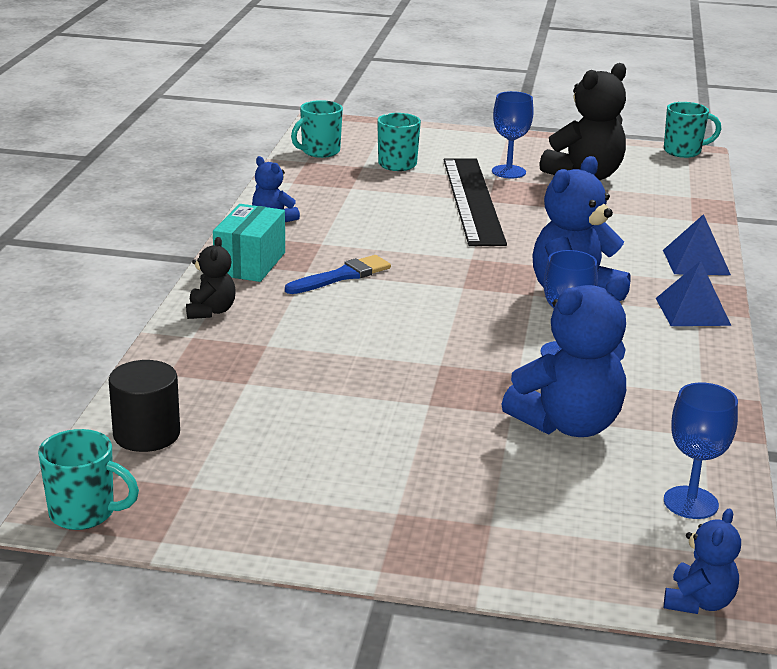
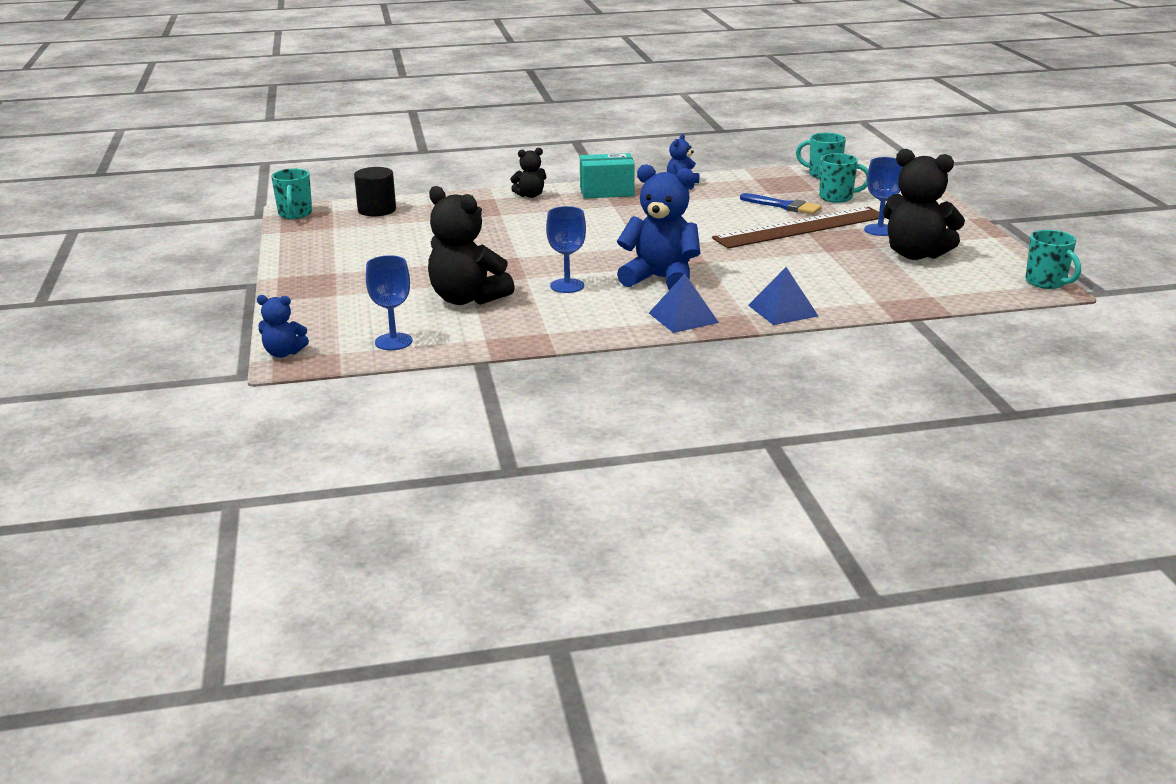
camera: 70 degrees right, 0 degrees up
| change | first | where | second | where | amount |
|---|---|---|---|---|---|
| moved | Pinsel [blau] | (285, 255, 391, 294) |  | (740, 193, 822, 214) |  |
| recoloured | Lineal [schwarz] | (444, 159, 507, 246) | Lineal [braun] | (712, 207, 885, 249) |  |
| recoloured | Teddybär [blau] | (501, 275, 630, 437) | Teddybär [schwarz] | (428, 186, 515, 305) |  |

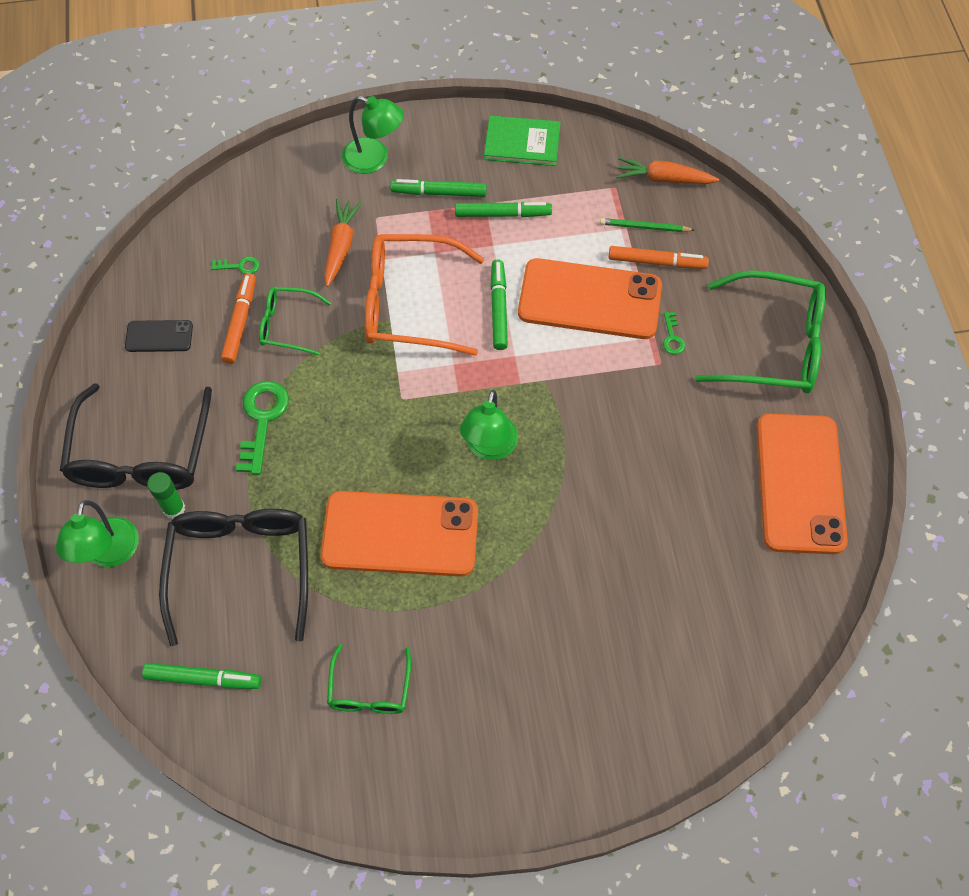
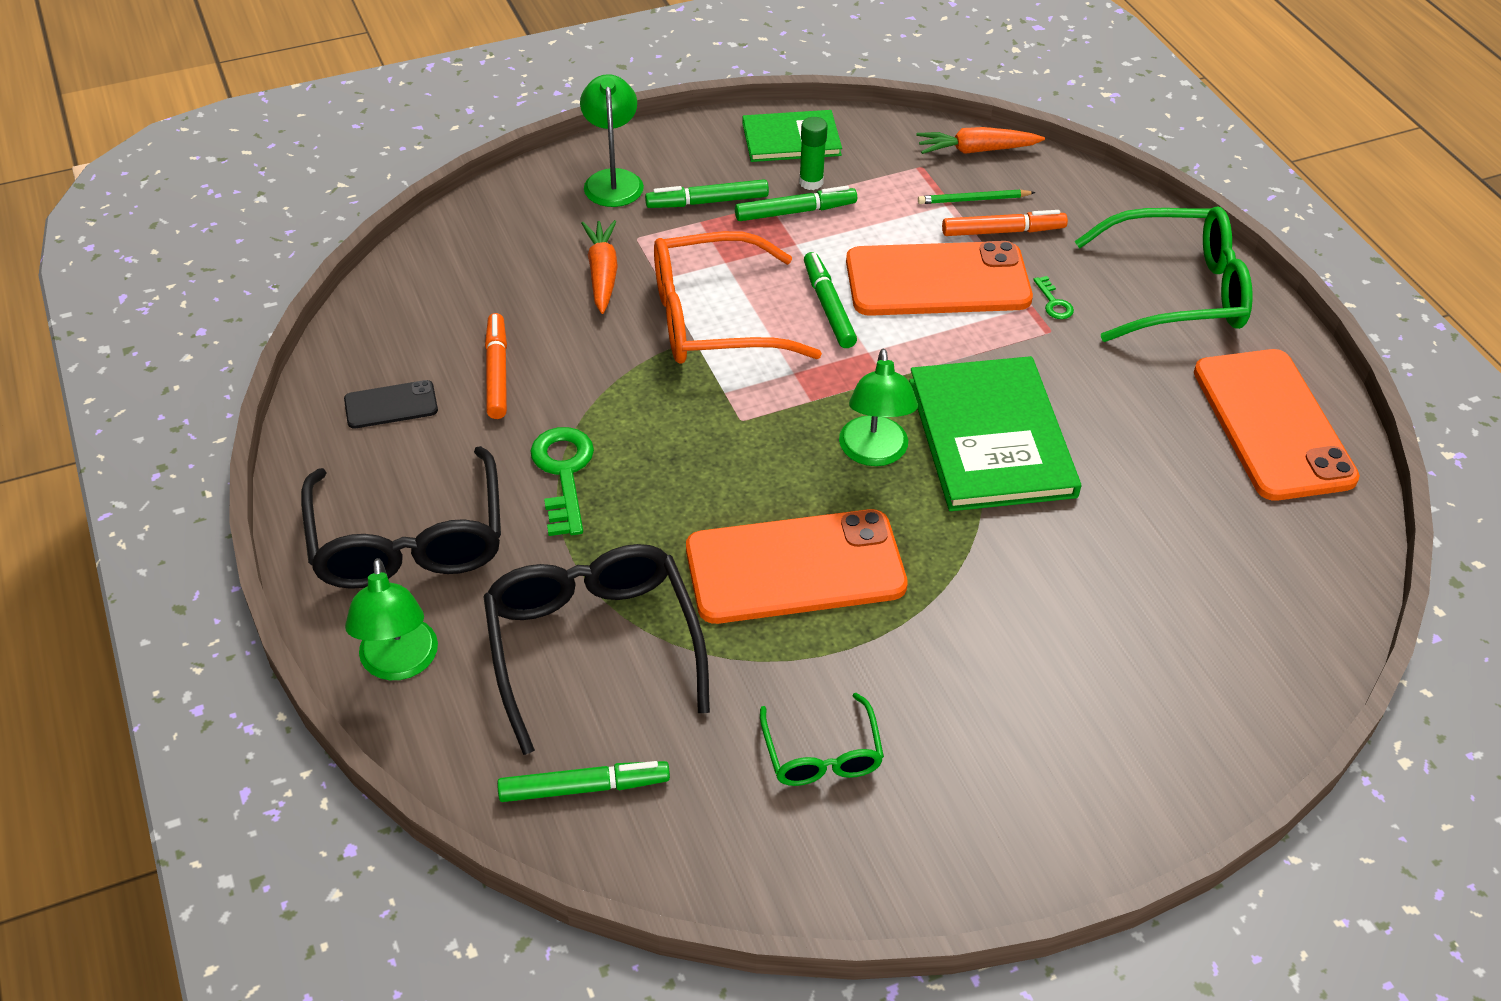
camera: 15 degrees left, 15 degrees down
| change | first | where | second | where | amount |
|---|---|---|---|---|---|
| removed | Schlüssel [grün] | (211, 256, 260, 274) |  |  |  |
| removed | Brille [grün] | (259, 287, 331, 355) |  |  |  |
| added |  |  | Buch [grün] | (909, 356, 1081, 511) |  |
| moved | Klebestift [grün] | (147, 472, 185, 519) |  | (799, 117, 828, 190) |  |
| turned | Lampe [grün] | (342, 96, 404, 174) |  | (580, 74, 644, 207) | 105 degrees counterclockwise |

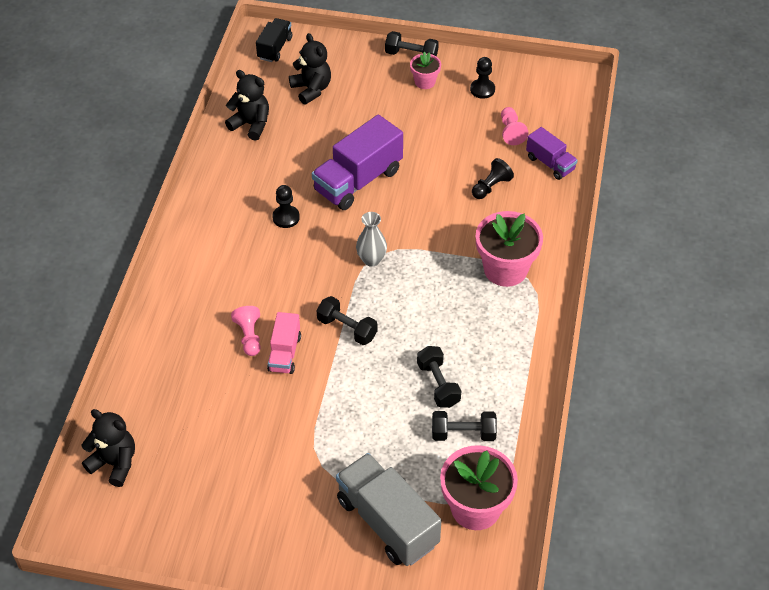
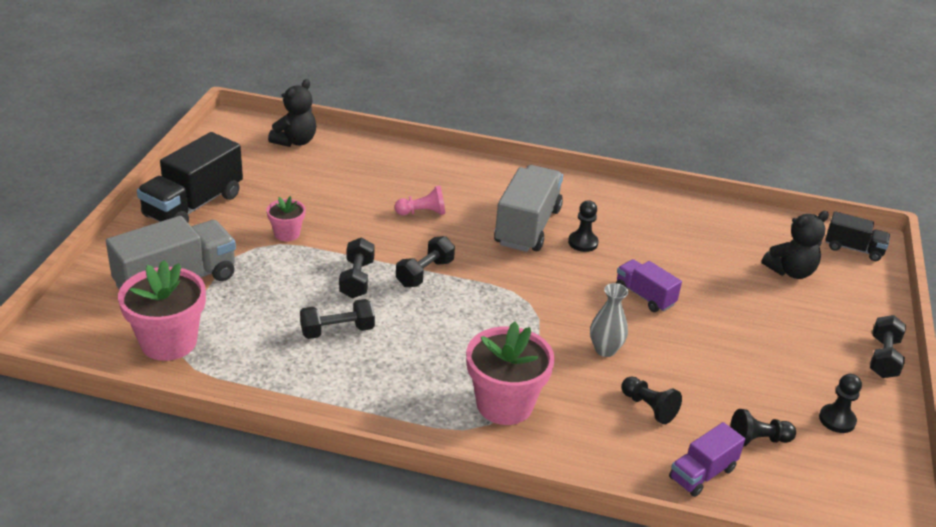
camera: 90 degrees right, 15 degrees down
| change | first | where | second | where | amount |
|---|---|---|---|---|---|
| removed | Teddybär [schwarz] | (225, 70, 269, 141) |  |  |  |
| removed | Lastwagen [rosa] | (267, 312, 301, 374) |  |  |  |
| added |  |  | Lastwagen [schwarz] | (137, 132, 243, 222) |  |
| added |  |  | Lastwagen [grau] | (494, 165, 563, 252) |  |
| moved | Vase [grau] | (356, 212, 387, 267) |  | (590, 283, 628, 357) |  |
| moved | Blumentopf [rosa] | (410, 52, 441, 89) |  | (266, 196, 306, 242) |  |
| moved | Hantel [schwarz] | (432, 411, 497, 441) |  | (339, 237, 375, 298) |  |
| recoloured | Bauer [rosa] | (501, 107, 529, 145) | Bauer [schwarz] | (730, 409, 796, 447) |  |
| resized | Lastwagen [lila] | (312, 115, 403, 210) |  | (616, 259, 682, 312) | x0.56 |

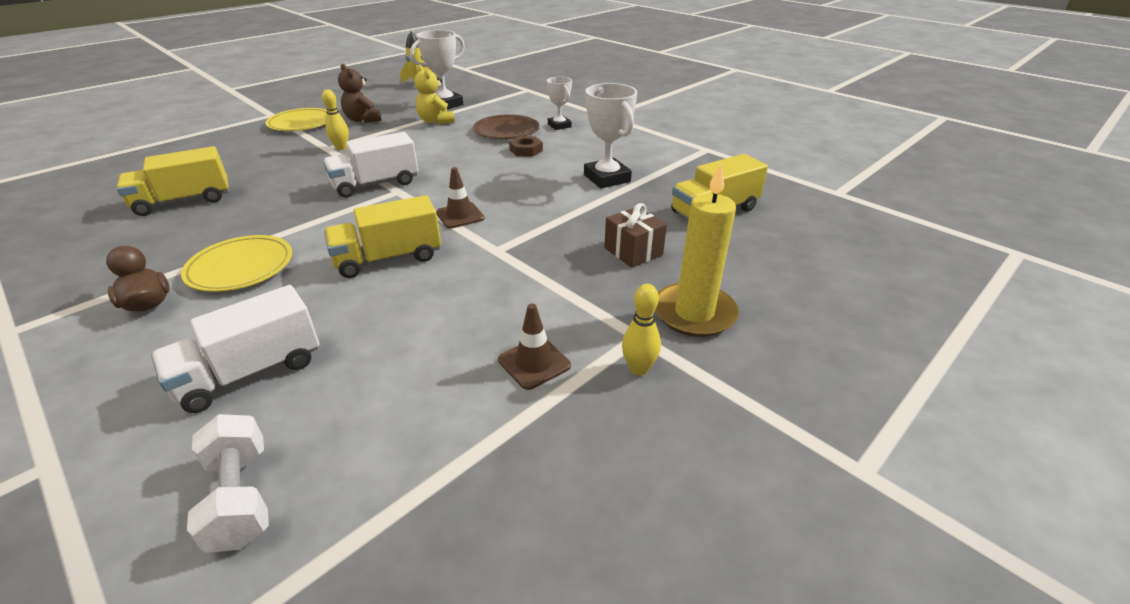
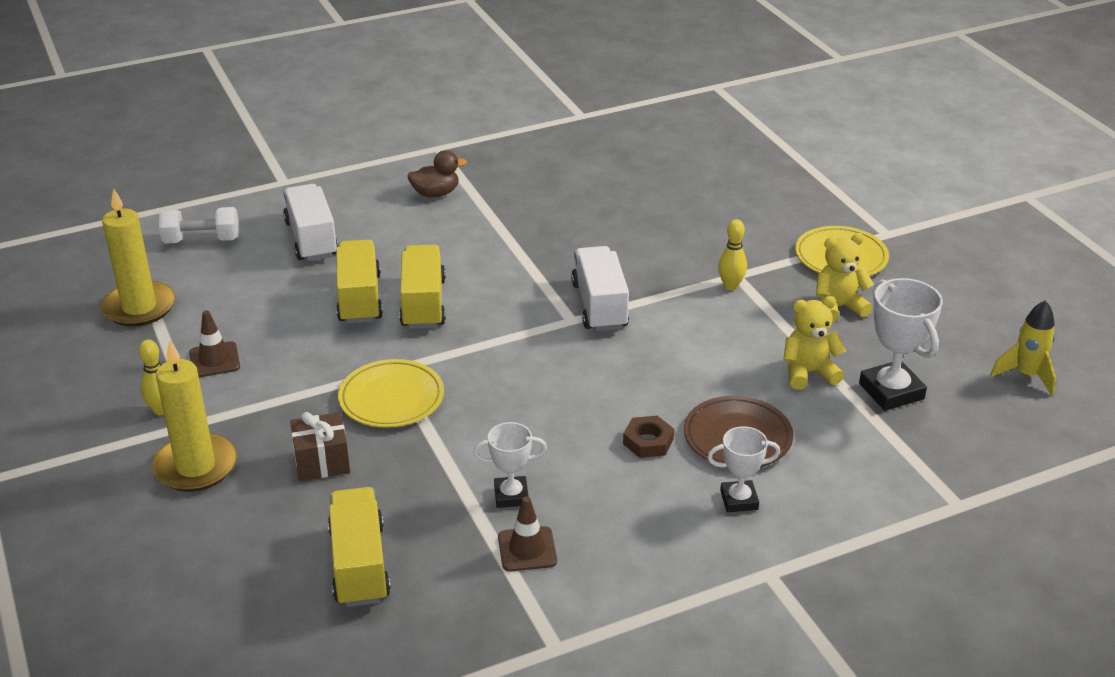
camera: 110 degrees right, 0 degrees up
| change | first | where | second | where | amount |
|---|---|---|---|---|---|
| added |  |  | Kerze [gelb] | (101, 188, 175, 327) |  |
| moved | Lastwagen [gelb] | (117, 146, 229, 216) |  | (336, 239, 383, 324) |  |
| moved | Teller [gelb] | (181, 235, 292, 292) |  | (338, 359, 444, 428) |  |
| moved | Leitkegel [braun] | (436, 167, 485, 229) |  | (498, 496, 557, 572) |  |
| recoloured | Teddybär [braun] | (338, 64, 382, 123) | Teddybär [gelb] | (816, 233, 874, 323) |  |
| resized | Pokal [weiß] | (584, 83, 637, 188) |  | (473, 422, 547, 508) | x0.62 |

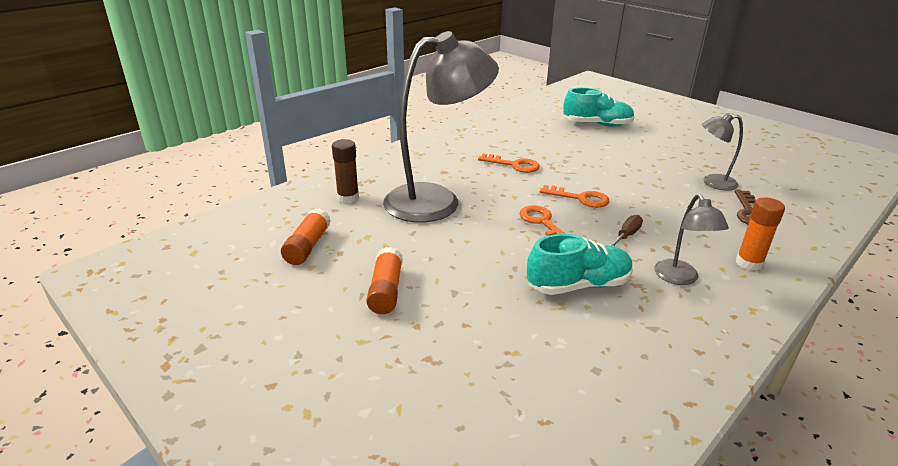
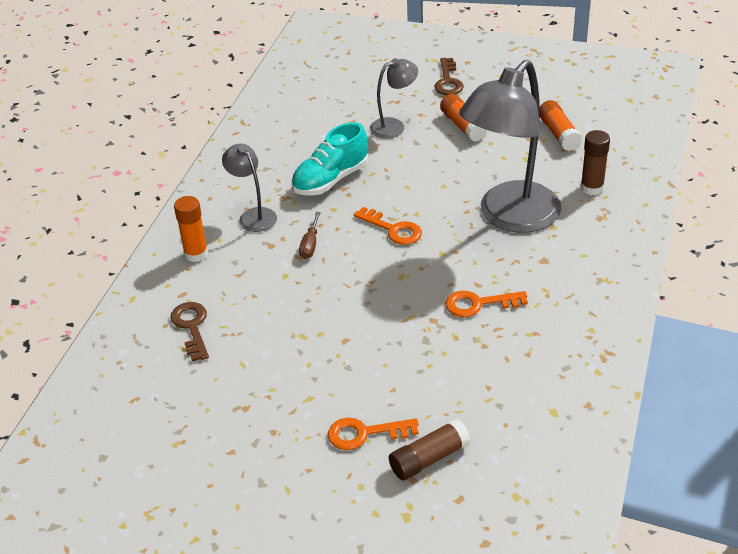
camera: 155 degrees right, 10 degrees up
| change | first | where | second | where | amount |
|---|---|---|---|---|---|
| added |  |  | Schlüssel [braun] | (434, 58, 464, 95) |  |
| moved | Schlüssel [orange] | (540, 185, 610, 208) |  | (328, 418, 419, 450) |  |
| moved | Lampe [grau] | (702, 113, 743, 191) |  | (370, 58, 418, 139) |  |
| replaced | Schuh [türkis] | (563, 88, 635, 127) | Klebestift [braun] | (389, 419, 470, 480) |  |

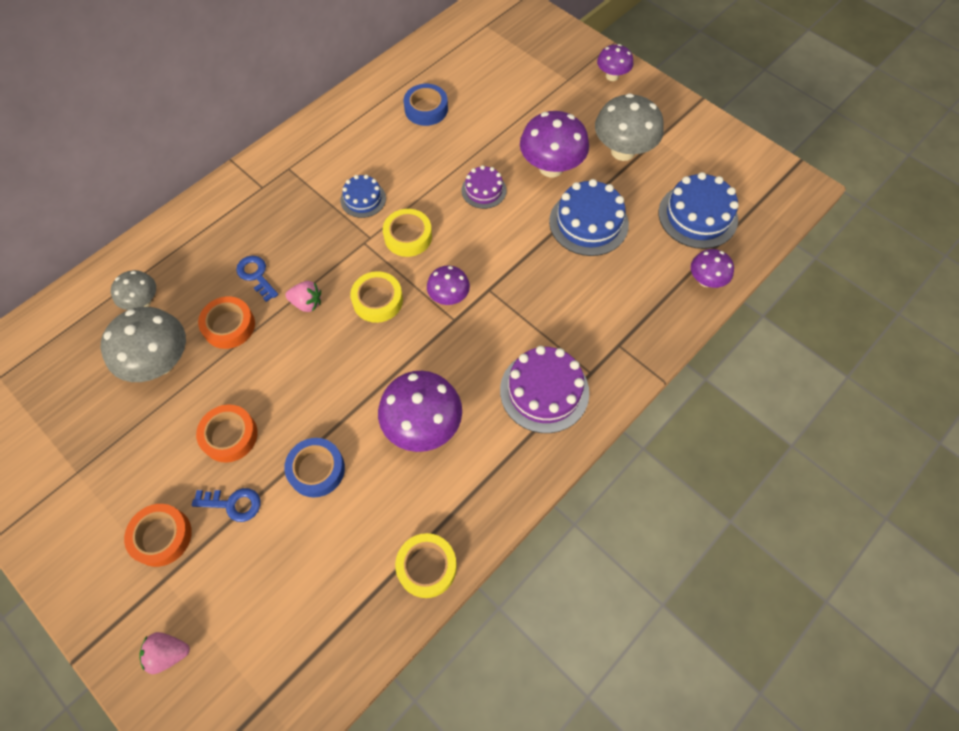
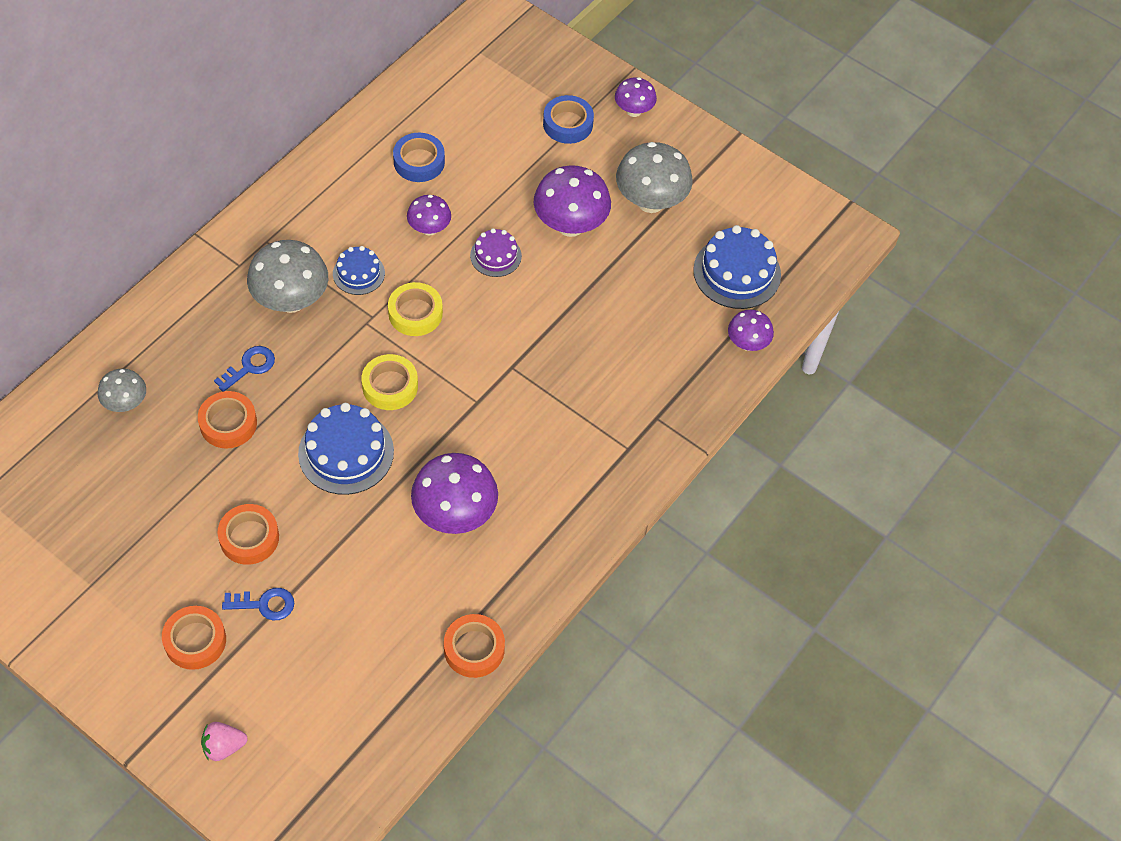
camera: 10 degrees left, 5 degrees down
| change | first | where | second | where | amount |
|---|---|---|---|---|---|
| removed | Erdbeere [rosa] | (285, 281, 321, 312) |  |  |  |
| removed | Kuchen [lila] | (500, 346, 589, 433) |  |  |  |
| moved | Pilz [grau] | (101, 307, 186, 382) |  | (247, 240, 328, 313) |  |
| moved | Klebeband [blau] | (284, 438, 345, 498) |  | (543, 95, 594, 144) |  |
| moved | Pilz [lila] | (427, 266, 470, 305) |  | (407, 195, 451, 236) |  |
| moved | Kuchen [blau] | (549, 179, 629, 256) |  | (298, 403, 394, 495) |  |
| recoloured | Klebeband [gelb] | (395, 533, 457, 598) | Klebeband [orange] | (444, 614, 505, 678) |  |
| turned | Schlüssel [blau] | (236, 256, 278, 302) |  | (214, 346, 275, 392) | 90 degrees clockwise |

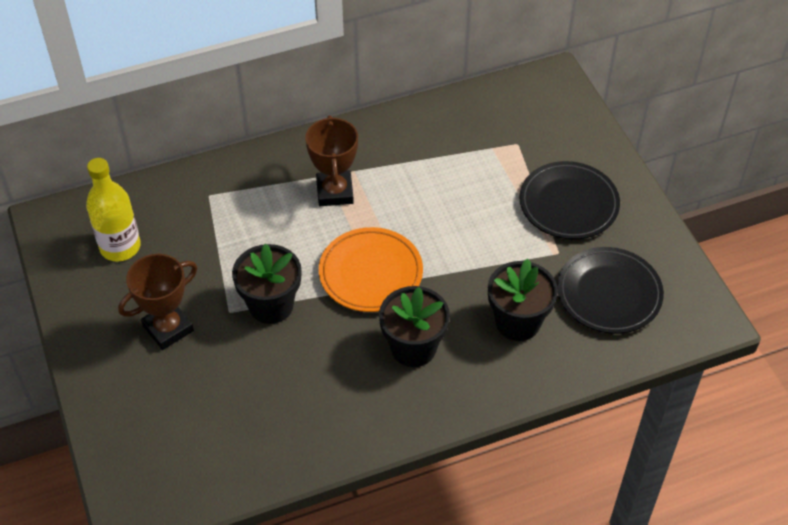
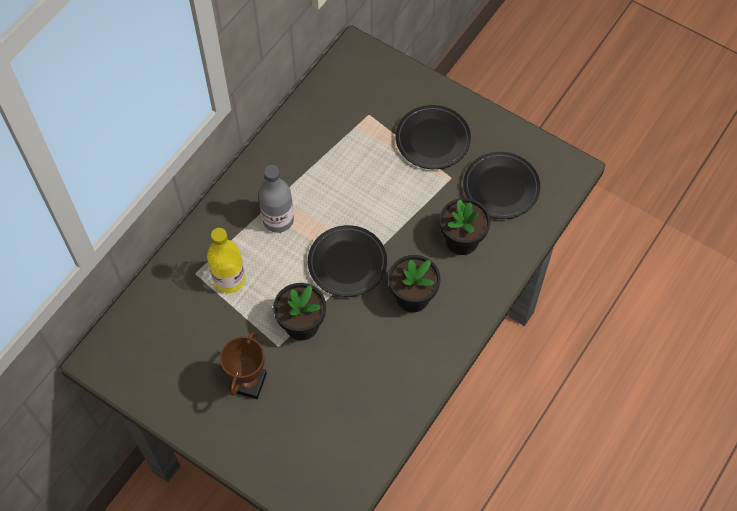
camera: 35 degrees left, 10 degrees up
| change | first | where | second | where | amount |
|---|---|---|---|---|---|
| moved | Flasche [gelb] | (86, 158, 141, 262) |  | (207, 228, 245, 293) |  |
| replaced | Pokal [braun] | (305, 115, 358, 206) | Flasche [grau] | (258, 165, 294, 233) |  |
| recoloured | Teller [orange] | (319, 227, 423, 312) | Teller [schwarz] | (308, 225, 387, 297) |  |

